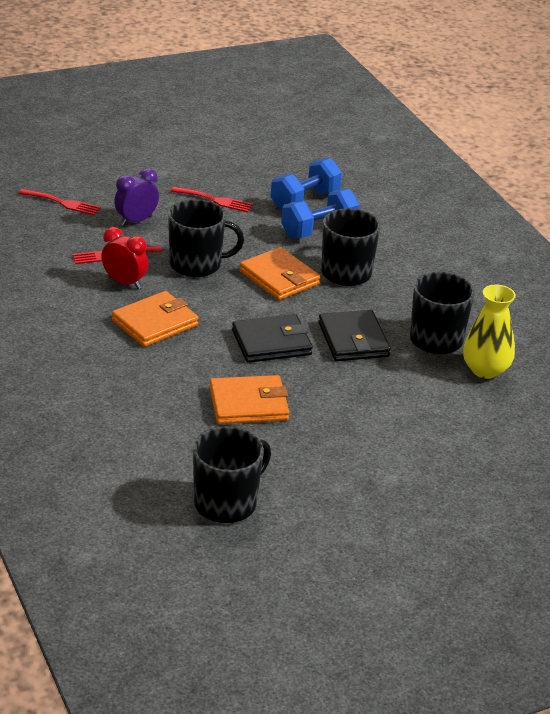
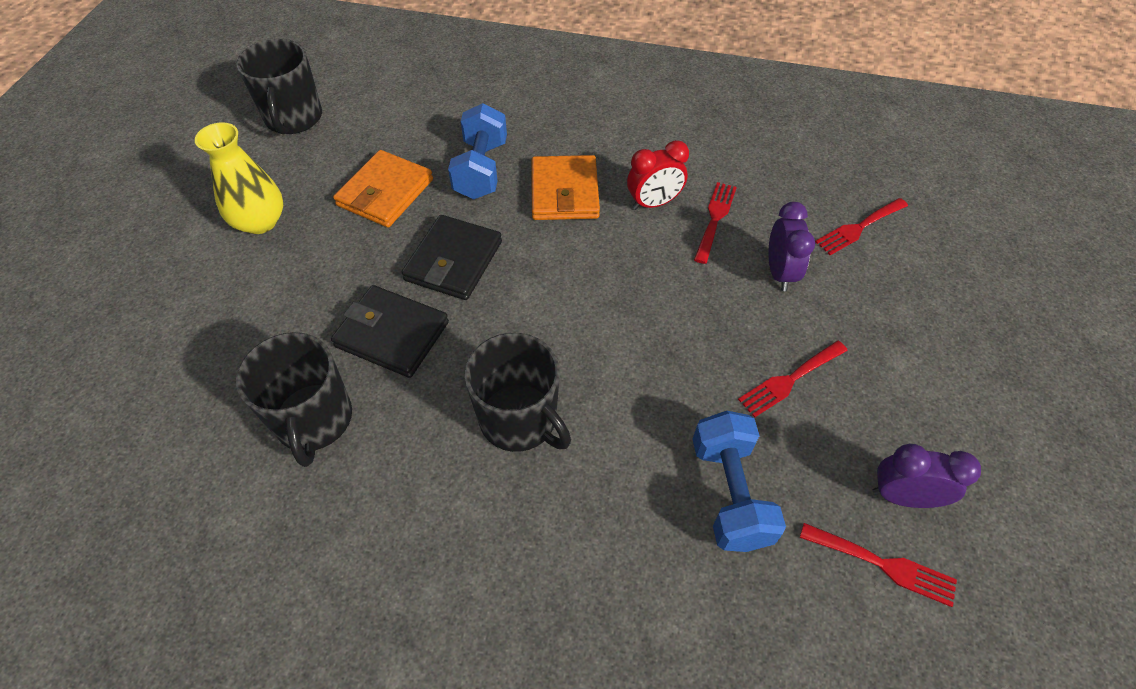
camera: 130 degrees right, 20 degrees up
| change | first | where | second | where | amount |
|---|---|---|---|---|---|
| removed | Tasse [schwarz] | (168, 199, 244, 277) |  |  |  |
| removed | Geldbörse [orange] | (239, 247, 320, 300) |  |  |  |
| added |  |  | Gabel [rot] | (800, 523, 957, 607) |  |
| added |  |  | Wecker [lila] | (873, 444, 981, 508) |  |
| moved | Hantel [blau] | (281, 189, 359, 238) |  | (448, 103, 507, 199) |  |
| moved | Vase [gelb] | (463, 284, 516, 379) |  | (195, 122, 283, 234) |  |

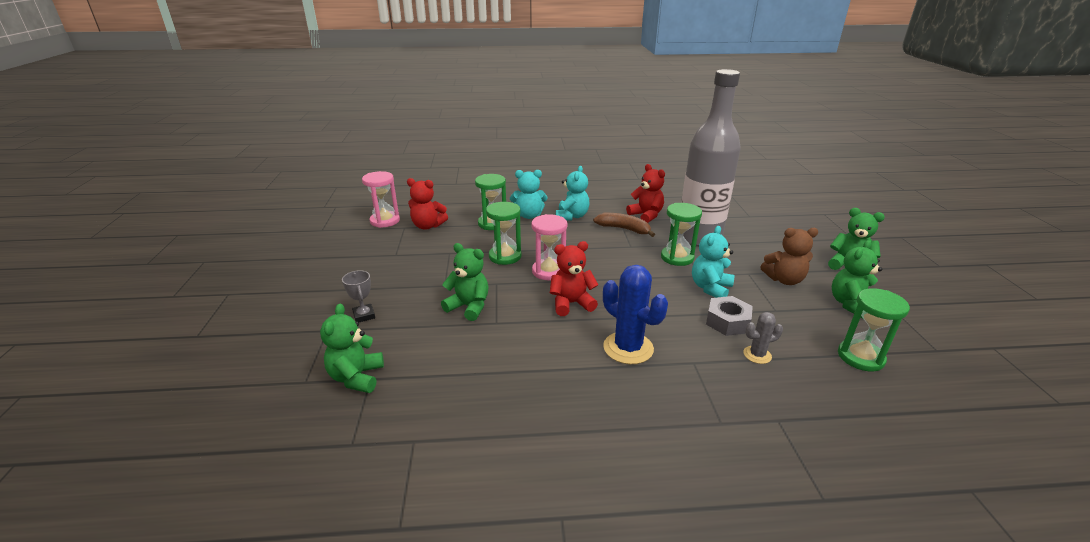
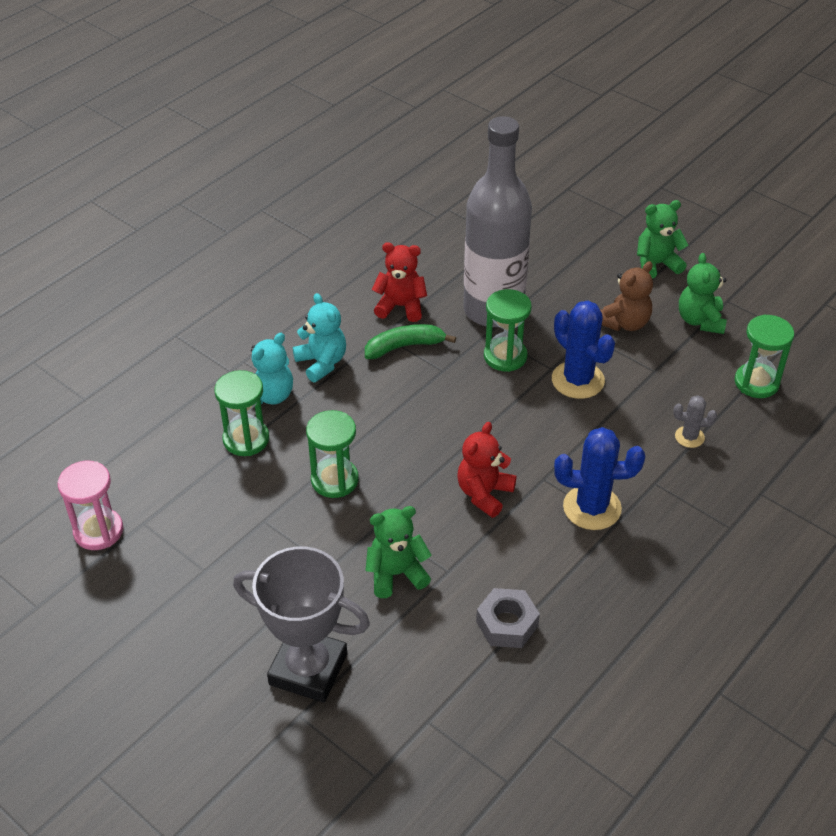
camera: 45 degrees left, 15 degrees up
| change | first | where | second | where | amount |
|---|---|---|---|---|---|
| removed | Teddybär [grün] | (320, 304, 384, 393) |  |  |  |
| removed | Teddybär [rot] | (407, 178, 448, 230) |  |  |  |
| removed | Sanduhr [rosa] | (531, 214, 567, 281) |  |  |  |
| moved | Sechskantmutter [grau] | (706, 296, 753, 336) |  | (476, 588, 540, 648) |  |
| replaced | Teddybär [türkis] | (692, 226, 734, 298) | Kaktus [blau] | (552, 301, 615, 399) |  |
| recoloured | Banane [braun] | (593, 213, 655, 237) | Banane [grün] | (365, 324, 456, 359) |  |
| turned | Kaktus [grau] | (743, 312, 783, 364) |  | (673, 395, 717, 448) | 60 degrees clockwise |
| resized | Pokal [grau] | (342, 270, 375, 323) |  | (233, 546, 370, 703) | x2.32 |

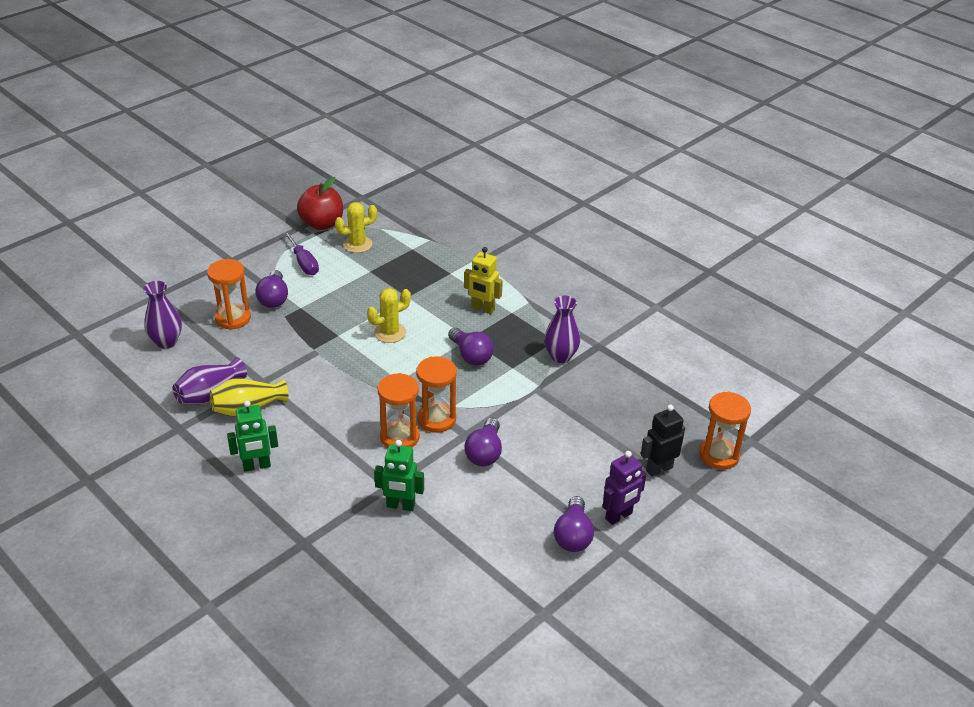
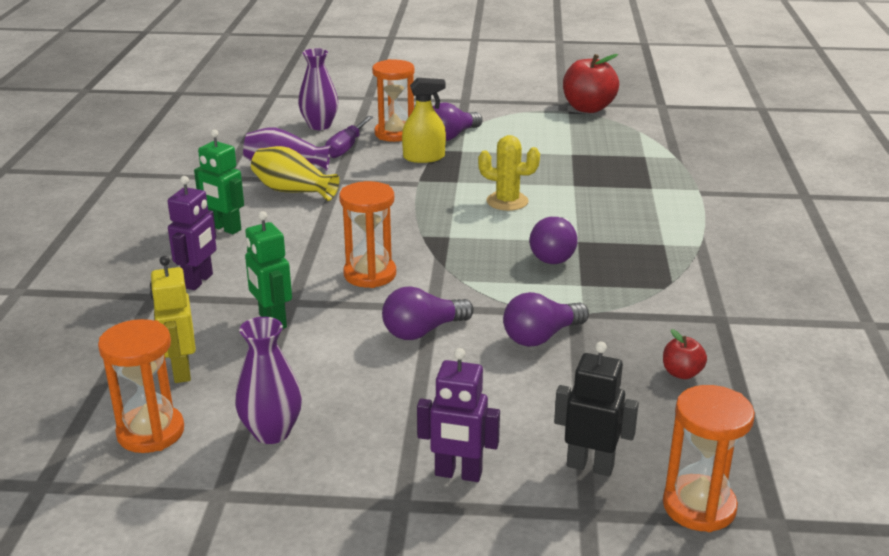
camera: 50 degrees right, 10 degrees down
| change | first | where | second | where | amount |
|---|---|---|---|---|---|
| removed | Kaktus [gelb] | (335, 202, 377, 253) |  |  |  |
| added |  |  | Roboter [lila] | (168, 176, 216, 290) |  |
| added |  |  | Sprühflasche [gelb] | (402, 78, 446, 163) |  |
| added |  |  | Apfel [rot] | (663, 329, 707, 379) |  |
| moved | Schraubenzieher [lila] | (284, 231, 319, 275) |  | (325, 116, 373, 158) |  |
| moved | Sanduhr [orange] | (416, 357, 457, 433) |  | (98, 319, 184, 453) |  |
| moved | Roboter [gelb] | (464, 247, 503, 314) |  | (150, 256, 196, 383) |  |
| moved | Vase [lila] | (544, 296, 580, 363) |  | (235, 317, 302, 444) |  |
| moved | Glühbirne [lila] | (554, 496, 594, 552) |  | (503, 292, 589, 347) |  |

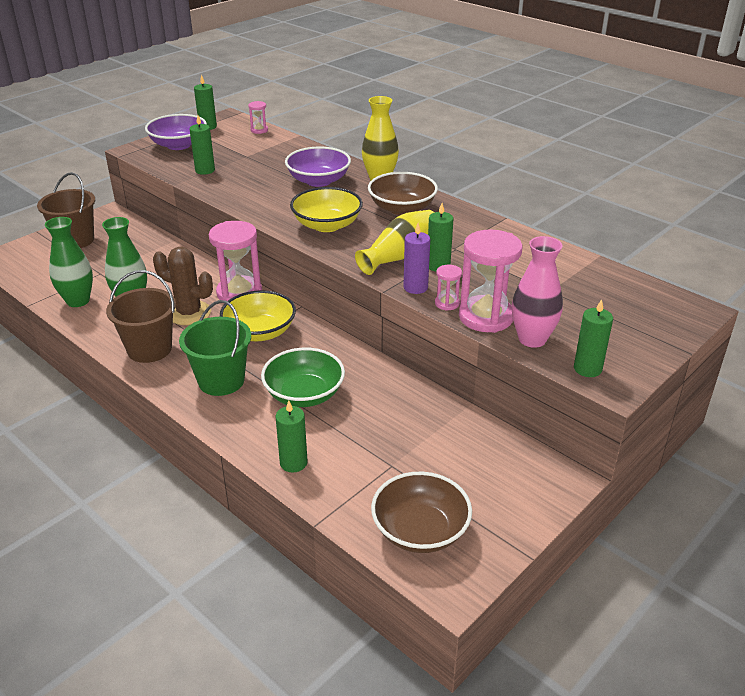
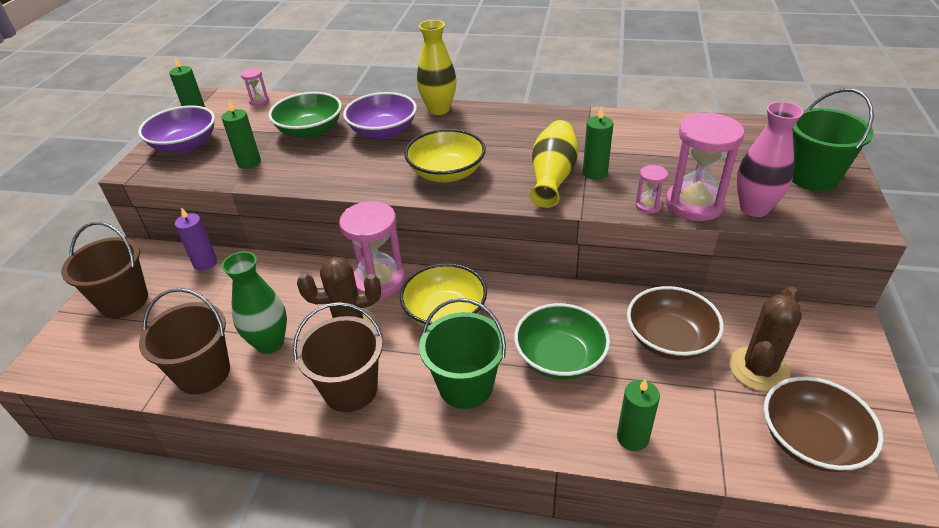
camera: 30 degrees left, 5 degrees up
| change | first | where | second | where | amount |
|---|---|---|---|---|---|
| removed | Kerze [grün] | (574, 299, 613, 377) |  |  |  |
| added |  |  | Schüssel [grün] | (268, 92, 342, 138) |  |
| added |  |  | Kaktus [braun] | (729, 287, 802, 392) |  |
| added |  |  | Eimer [grün] | (792, 88, 874, 191) |  |
| moved | Schüssel [braun] | (368, 172, 438, 215) |  | (627, 286, 724, 360) |  |
| moved | Kerze [lila] | (403, 223, 430, 294) |  | (175, 207, 217, 271) |  |
| replaced | Vase [grün] | (45, 217, 93, 307) | Eimer [braun] | (139, 288, 230, 394) |  |

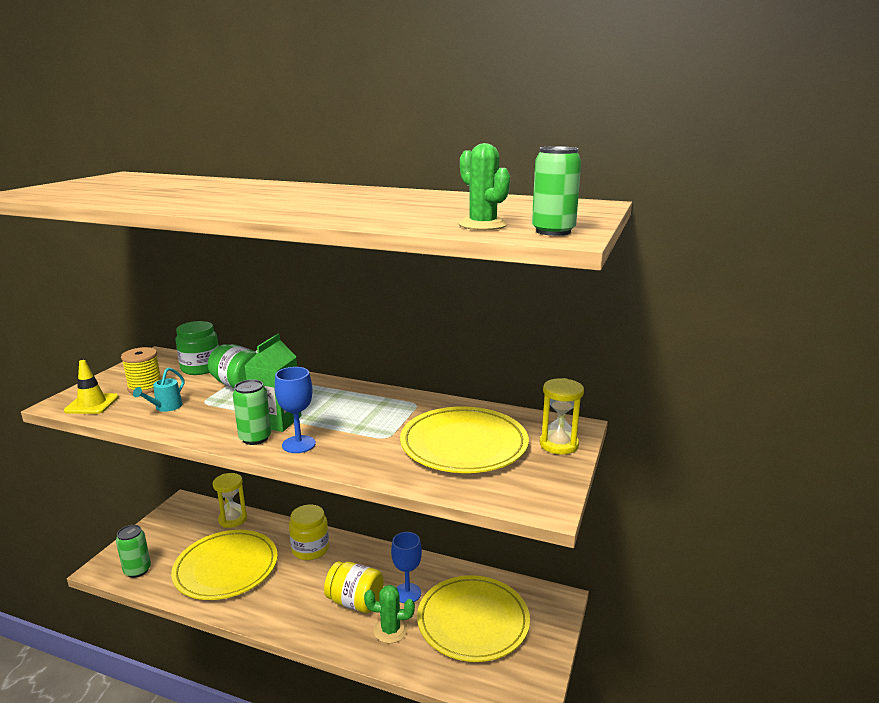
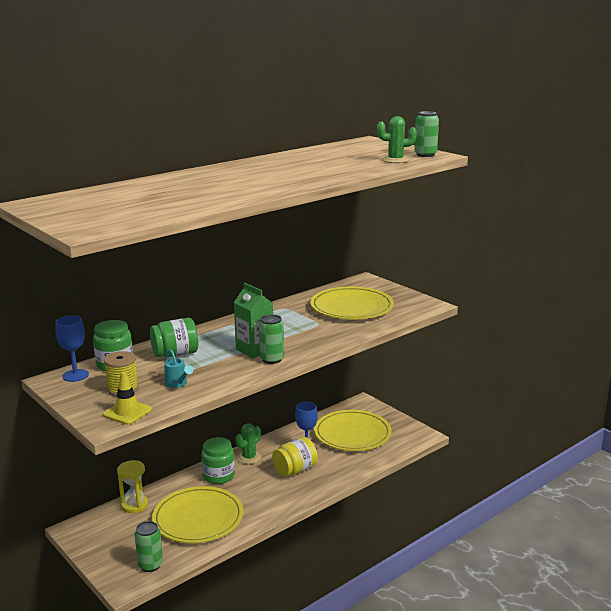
camera: 60 degrees left, 0 degrees up
| change | first | where | second | where | amount |
|---|---|---|---|---|---|
| removed | Sanduhr [gelb] | (540, 378, 584, 455) |  |  |  |
| moved | Kelch [blau] | (275, 367, 316, 453) |  | (55, 315, 89, 382) |  |
| moved | Kaktus [grün] | (364, 585, 415, 643) |  | (235, 423, 261, 464) |  |
| recoloured | Einmachglas [gelb] | (289, 504, 329, 560) | Einmachglas [grün] | (201, 437, 235, 484) |  |

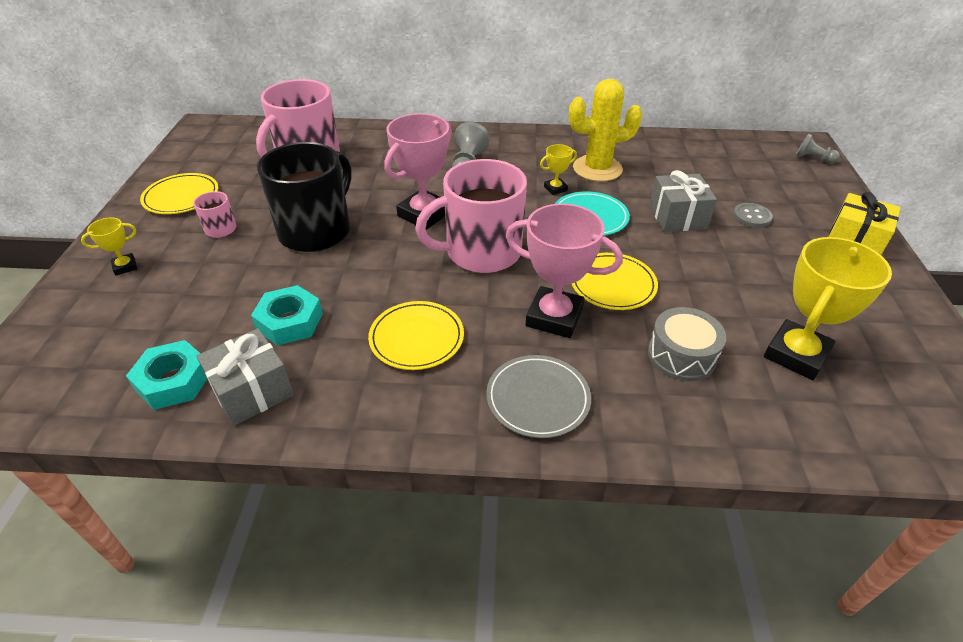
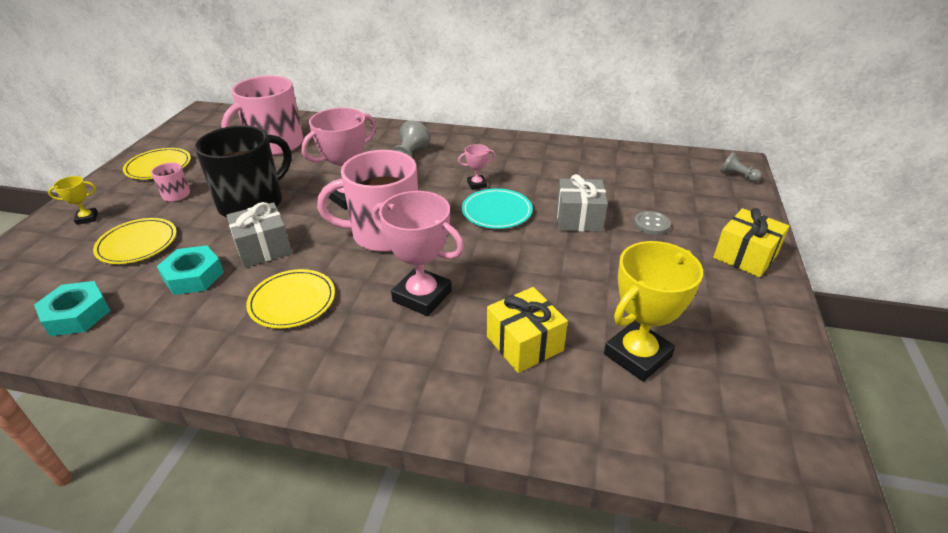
camera: 10 degrees right, 5 degrees down
| change | first | where | second | where | amount |
|---|---|---|---|---|---|
| removed | Teller [grau] | (486, 355, 591, 438) |  |  |  |
| removed | Kaktus [gelb] | (569, 79, 642, 182) |  |  |  |
| moved | Geschenk [grau] | (197, 328, 294, 426) |  | (226, 202, 292, 268) |  |
| moved | Teller [gelb] | (572, 253, 658, 310) |  | (93, 218, 177, 264) |  |
| replaced | Trommel [grau] | (648, 307, 726, 382) | Geschenk [gelb] | (487, 287, 568, 373) |  |
| recoloured | Pokal [gelb] | (540, 144, 577, 195) | Pokal [rosa] | (458, 144, 496, 190) |  |

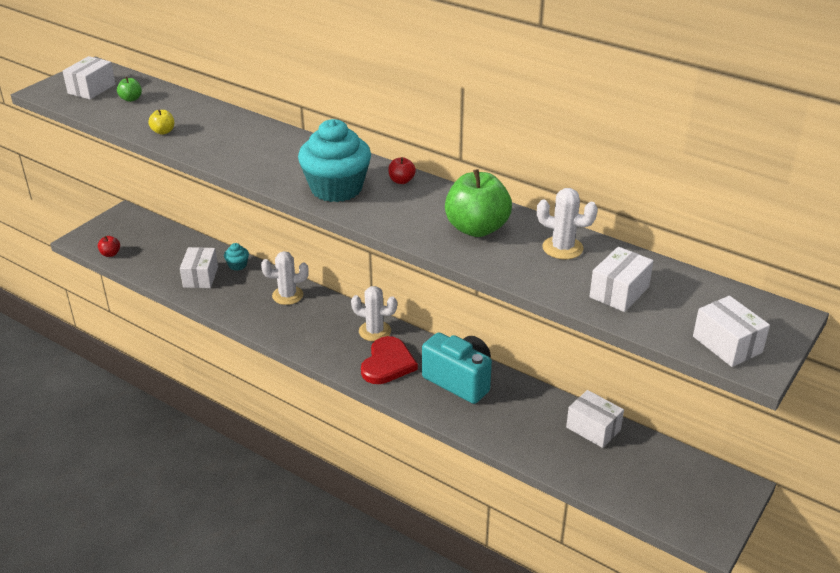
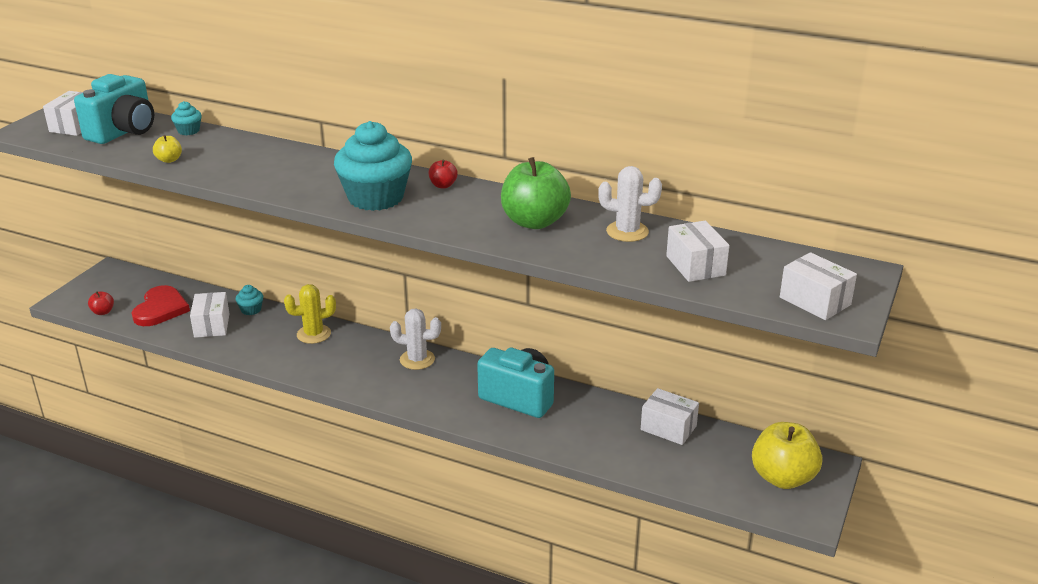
camera: 10 degrees left, 5 degrees down
| change | first | where | second | where | amount |
|---|---|---|---|---|---|
| added |  |  | Muffin [türkis] | (171, 101, 202, 135) |  |
| added |  |  | Apfel [gelb] | (752, 422, 822, 489) |  |
| moved | Herz [rot] | (361, 336, 418, 384) |  | (131, 285, 190, 326) |  |
| replaced | Apfel [grün] | (117, 77, 142, 102) | Kamera [türkis] | (74, 74, 154, 144) |  |
| recoloured | Kaktus [weiß] | (261, 251, 309, 305) | Kaktus [gelb] | (284, 284, 336, 344) |  |
| turned | Schachtel [weiß] | (589, 247, 653, 312) |  | (666, 221, 730, 282) | 45 degrees counterclockwise |

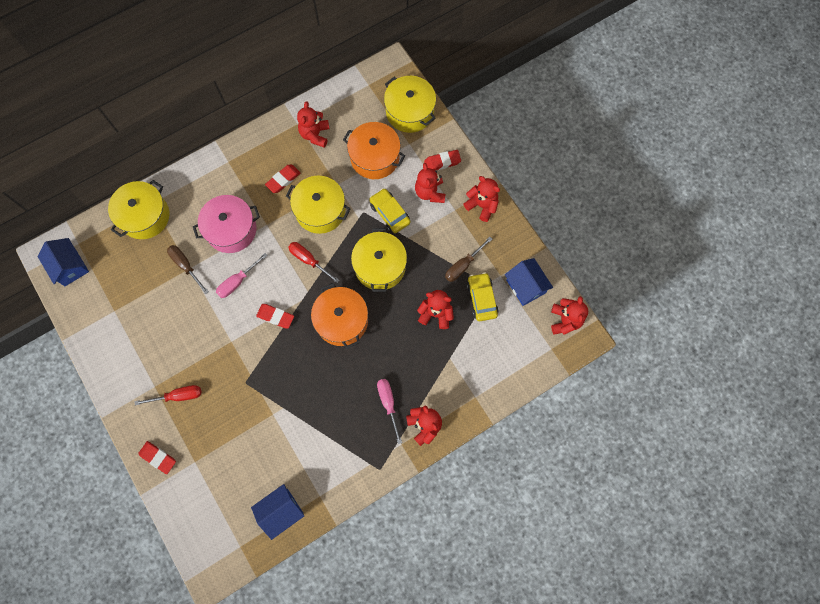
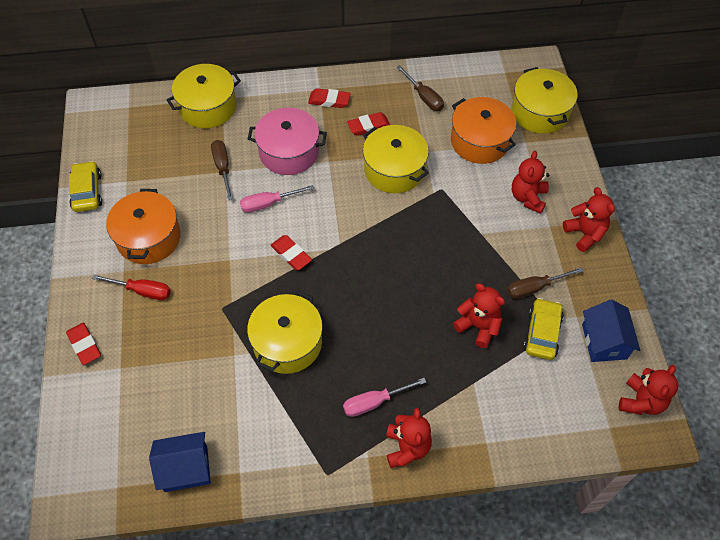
camera: 25 degrees right, 15 degrees down
| change | first | where | second | where | amount |
|---|---|---|---|---|---|
| removed | Haus [blau] | (38, 238, 89, 286) |  |  |  |
| removed | Schraubenzieher [rot] | (288, 242, 340, 283) |  |  |  |
| moved | Kochtopf [orange] | (311, 283, 368, 349) |  | (106, 189, 181, 264) |  |
| moved | Kochtopf [gelb] | (351, 228, 407, 292) |  | (247, 291, 323, 374) |  |
| moved | Auto [gelb] | (369, 188, 411, 233) |  | (69, 161, 102, 212) |  |
| moved | Radiergummi [rot] | (424, 150, 461, 170) |  | (308, 88, 350, 108) |  |
| replaced | Teddybär [rot] | (297, 101, 329, 148) | Schraubenzieher [braun] | (396, 65, 444, 111) |  |
| turned | Schraubenzieher [rosa] | (377, 379, 402, 444) |  | (343, 378, 426, 417) | 120 degrees counterclockwise |

